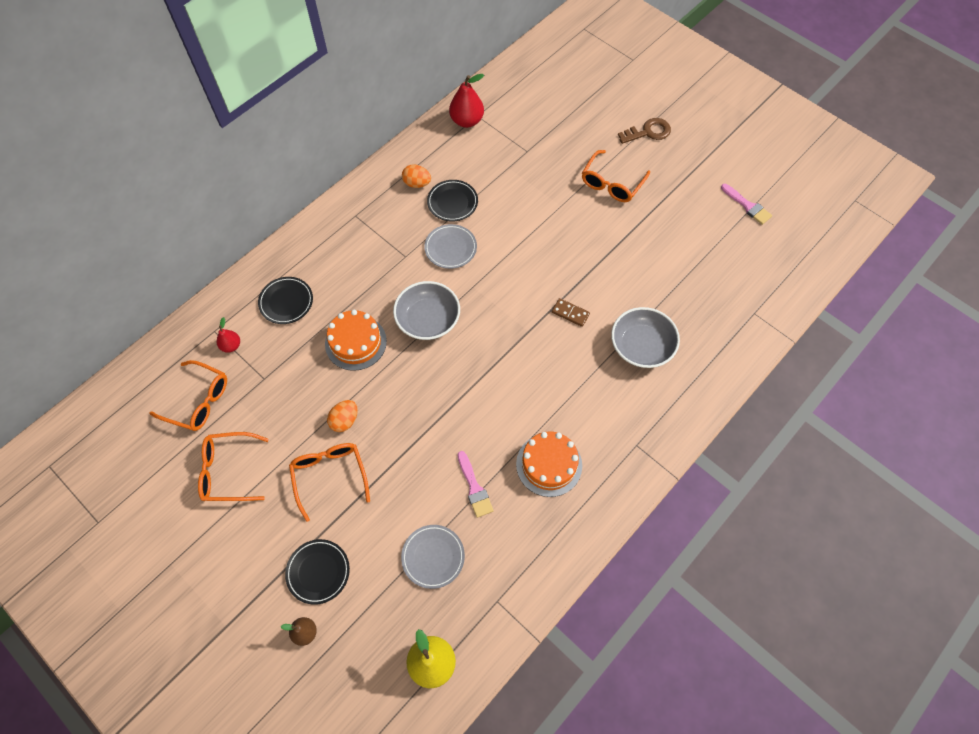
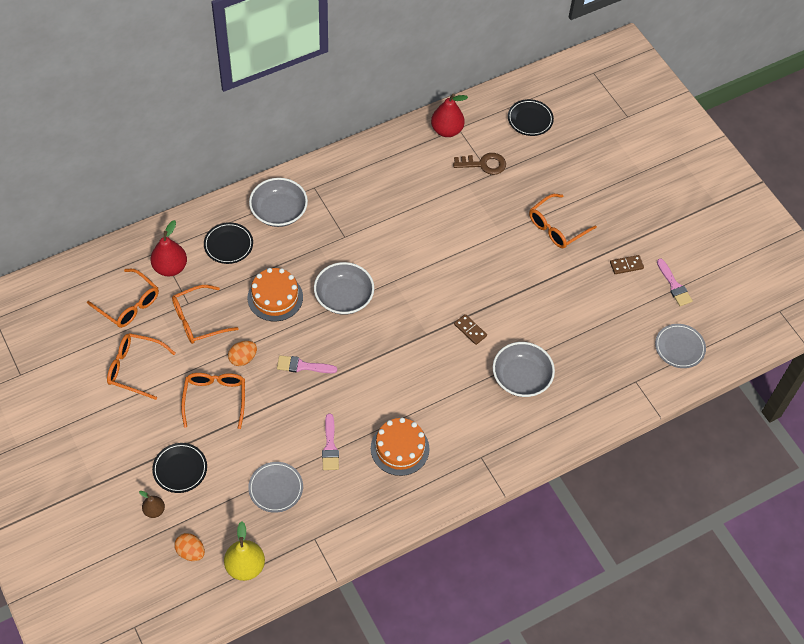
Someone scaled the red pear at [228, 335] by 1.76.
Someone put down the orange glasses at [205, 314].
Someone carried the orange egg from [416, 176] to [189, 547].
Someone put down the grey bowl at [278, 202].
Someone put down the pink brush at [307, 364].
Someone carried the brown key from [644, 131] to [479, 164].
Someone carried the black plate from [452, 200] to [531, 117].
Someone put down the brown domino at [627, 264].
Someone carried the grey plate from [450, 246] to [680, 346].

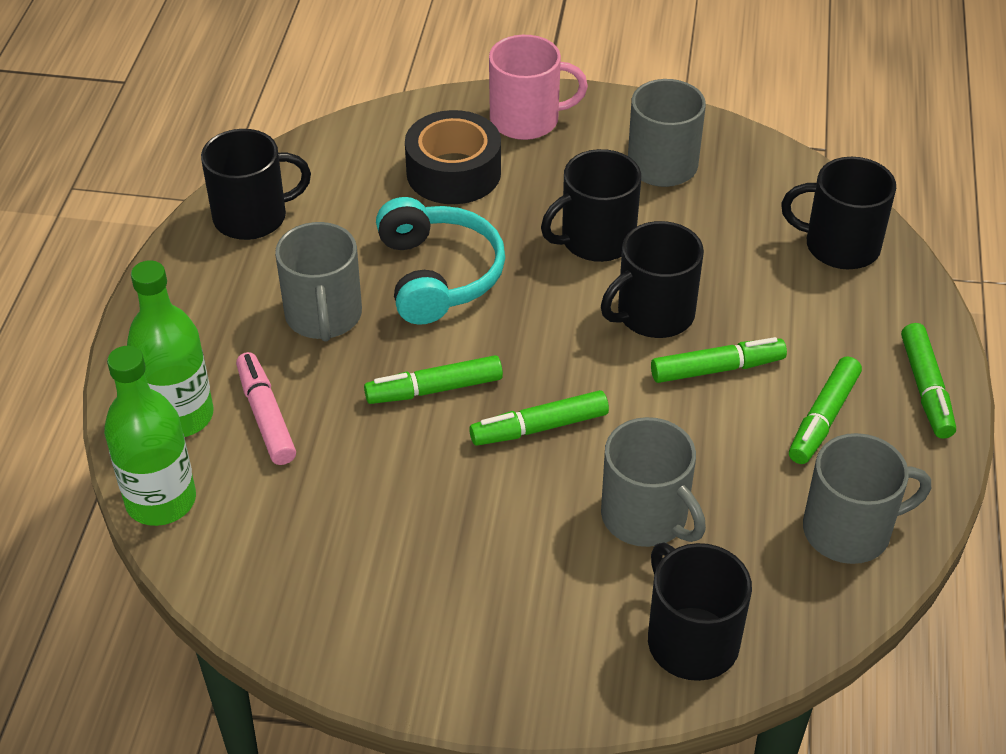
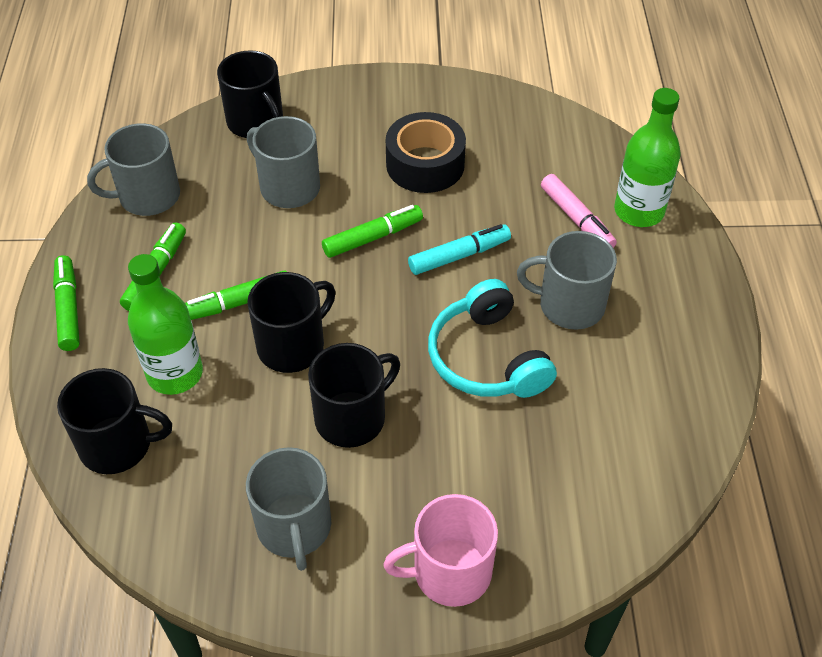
Someone carried the green bottle from [150, 436] to [165, 324].
Someone carried the black tape from [453, 157] to [426, 152].
Someone repainted the green marker at [433, 379], which became the turquoise marker at [459, 249].
Someone rotated the grey mug at [318, 282] by 60 degrees counterclockwise.
Someone took away the black mug at [256, 184].

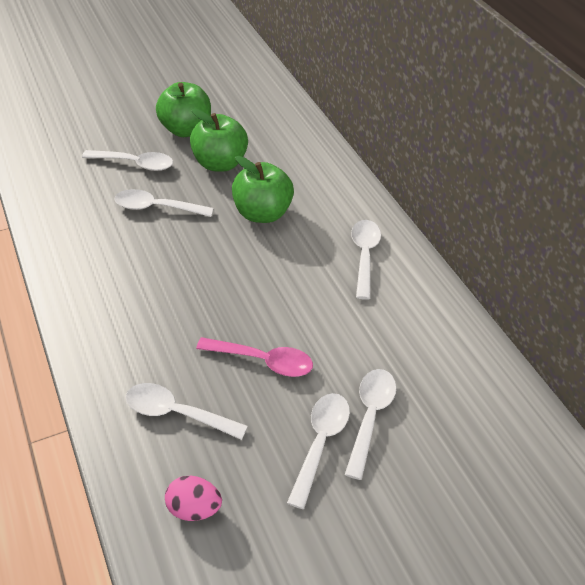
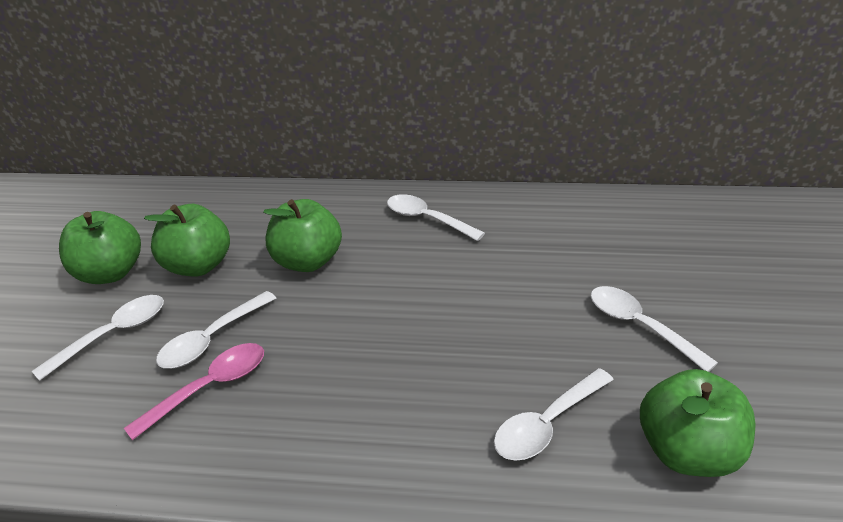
Someone carried the pink spoon from [254, 357] to [194, 391].
Someone swapped the pink egg at [193, 498] for the green apple at [698, 423].
Someone took away the white spoon at [370, 424].

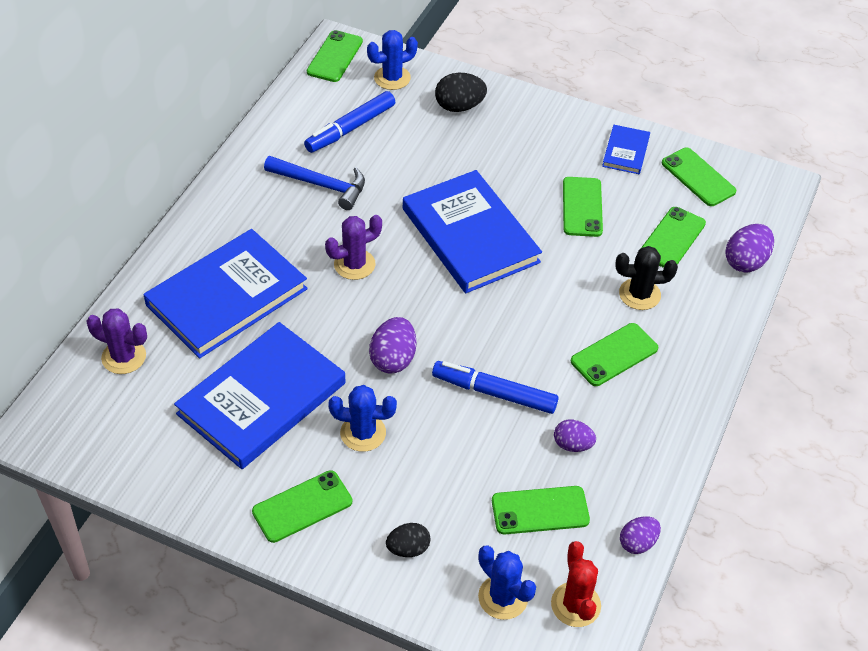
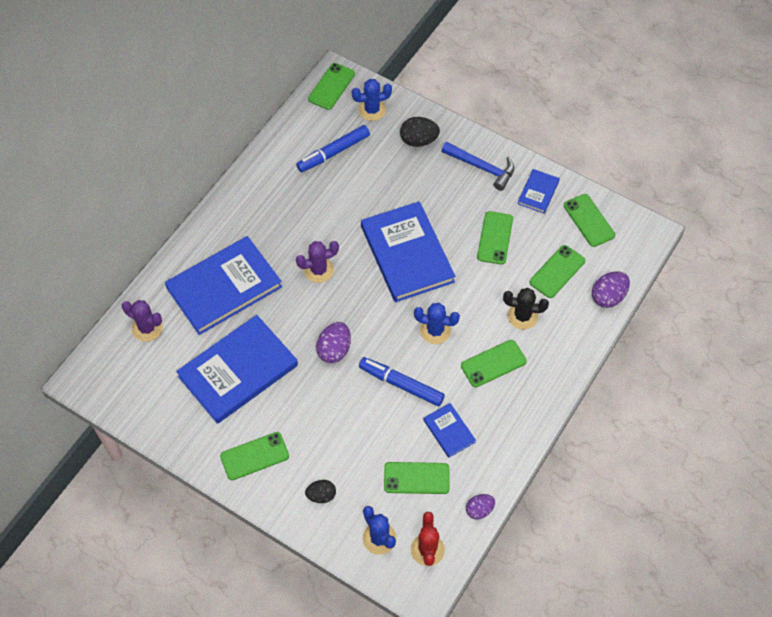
Someone carried the blue cactus from [362, 418] to [437, 323].
Someone swapped the purple egg at [575, 436] for the blue book at [449, 430].
Someone carried the blue hammer from [314, 183] to [478, 166].

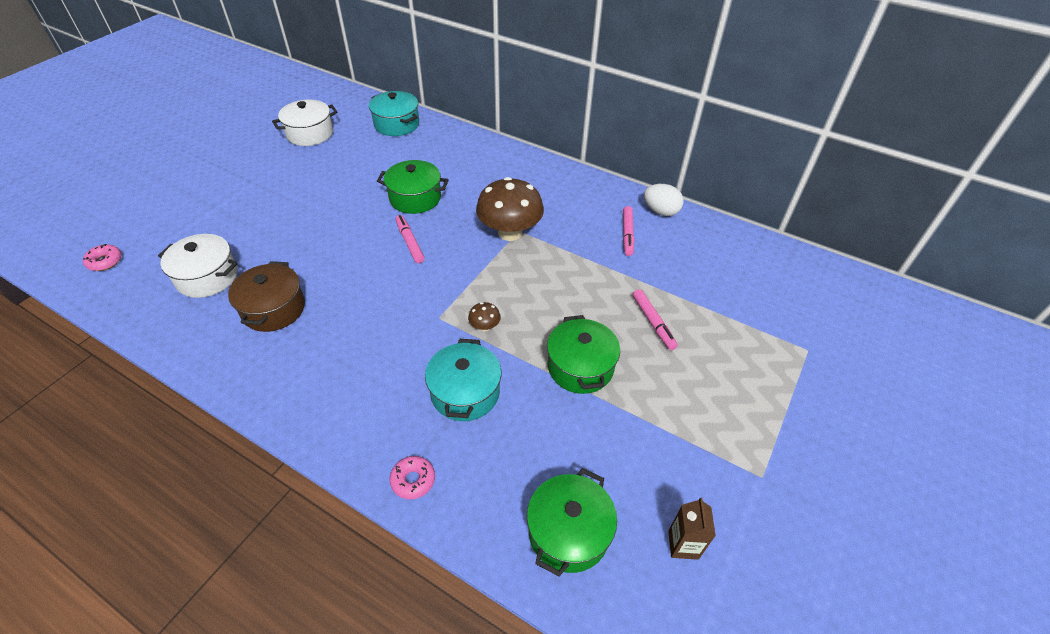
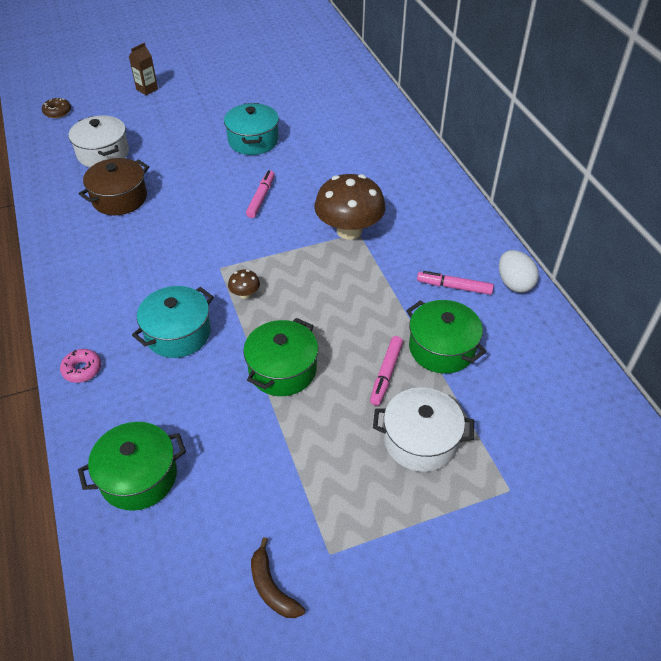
Someone repainted the pink donut at [102, 257], which became the brown donut at [56, 108].
Someone carried the brown carton from [692, 528] to [143, 69].
Someone carried the turquoise pot from [394, 113] to [251, 129].
Someone put down the brown banana at [278, 577].
Someone carried the white pot from [304, 123] to [423, 429].
Someone carried the green pot from [413, 187] to [446, 337].
Someone rotated the pink marker at [629, 231] by 60 degrees clockwise.

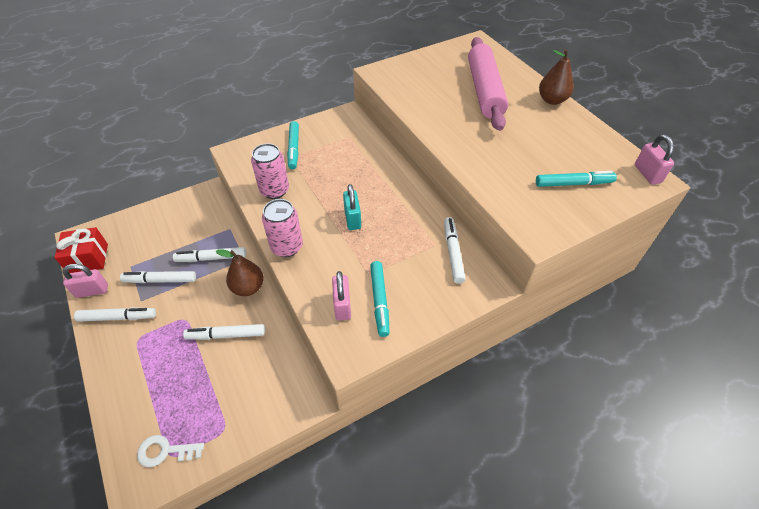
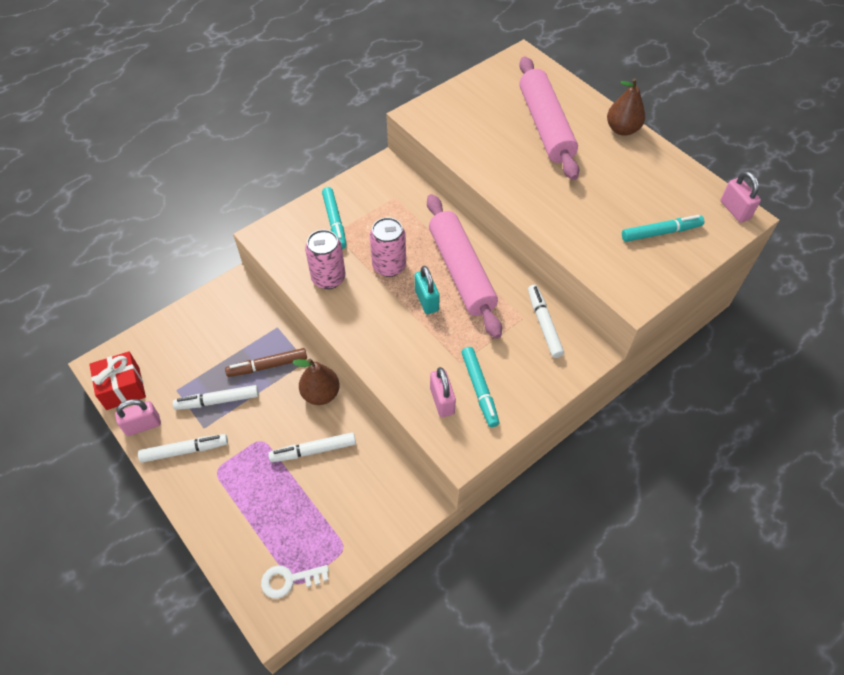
Someone repainted the white marker at [209, 254], which became the brown marker at [266, 362].
Someone carried the pink can from [282, 228] to [388, 247].
Someone put down the pink rolling pin at [464, 266].

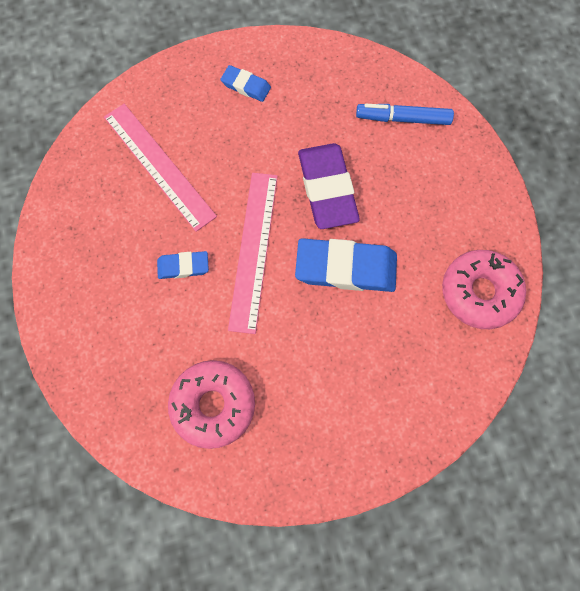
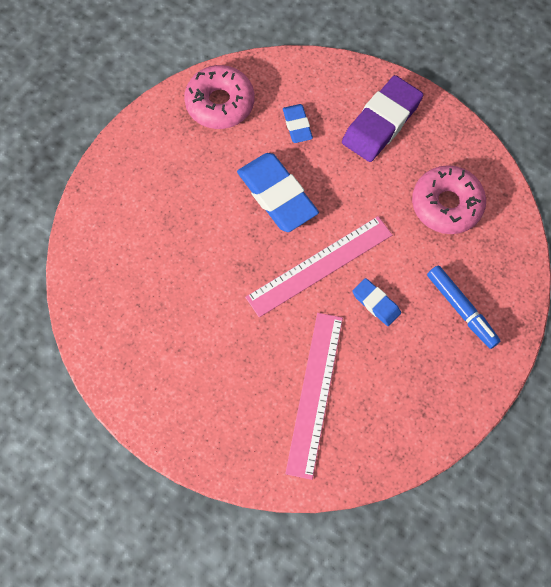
Someone carried the blue eraser from [246, 83] to [298, 123].
Someone carried the purple eraser from [329, 186] to [382, 118].
Someone carried the blue marker from [405, 114] to [463, 307].

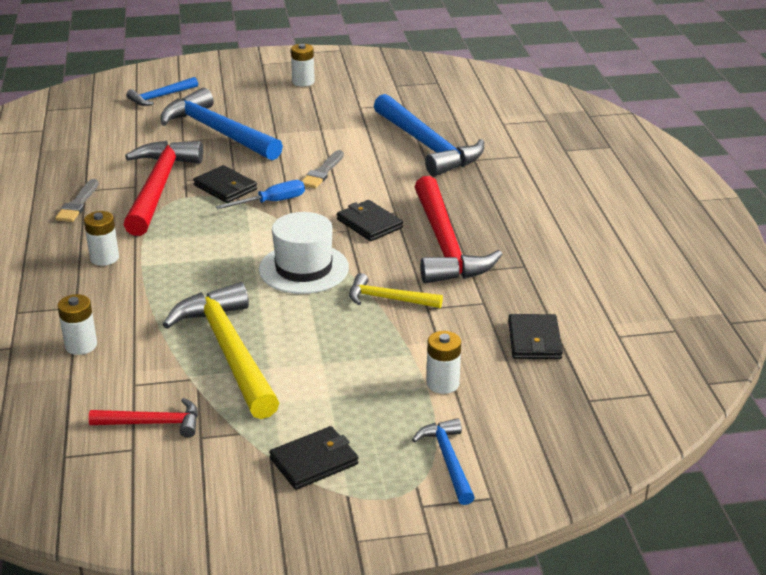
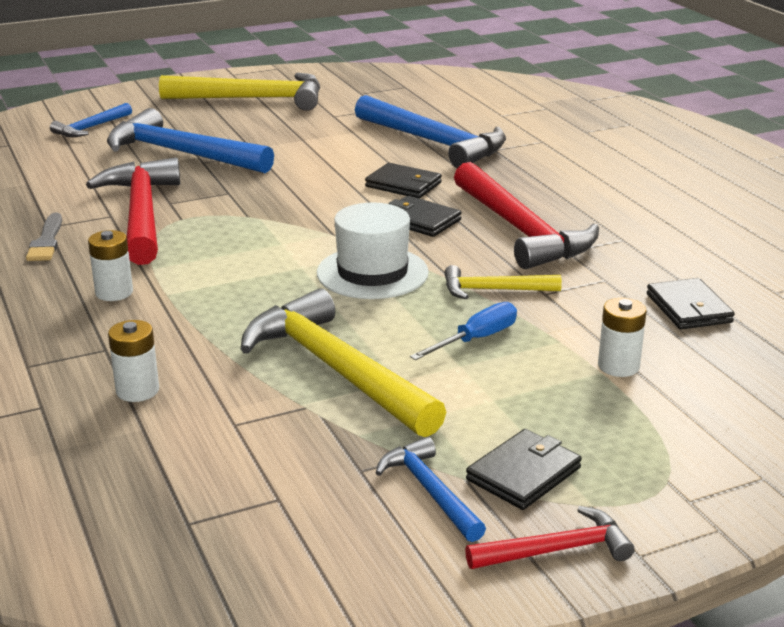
Someone swapped the white battery at [303, 65] for the yellow hammer at [239, 92].
Someone carried the black wallet from [225, 184] to [403, 180].
Someone carried the blue hammer from [443, 461] to [431, 489].
Someone carried the blue screwdriver from [260, 194] to [463, 331].
Someone carried the red hammer from [143, 418] to [549, 537].
Someone took away the grey brush at [323, 169].

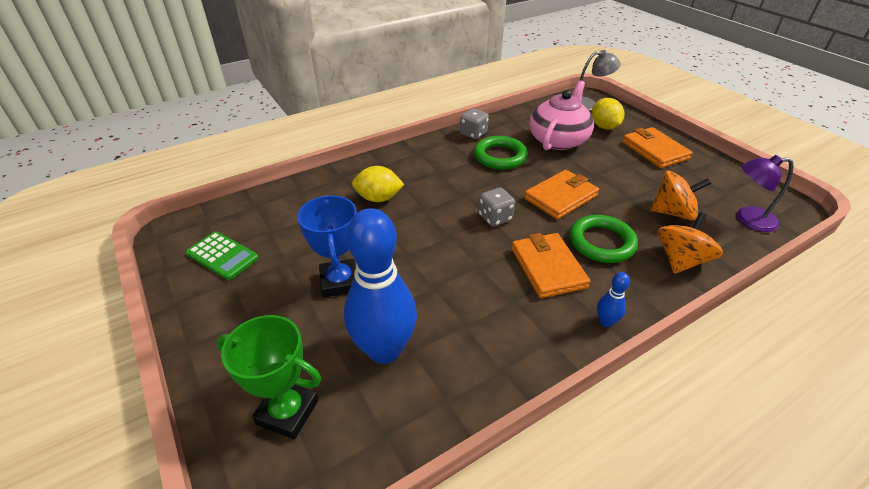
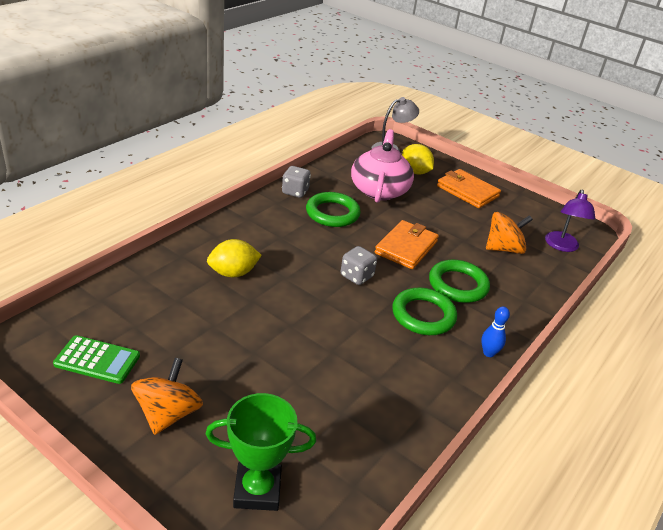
Someone carried the orange spinning top from [690, 243] to [167, 396].
Someone swapped the orange wallet at [551, 265] for the green ring at [424, 311].
Someone rotated the purple lamp at [765, 193] by 60 degrees counterclockwise.
Someone took away the blue trophy at [327, 246].
Someone took away the blue bowling pin at [380, 286].

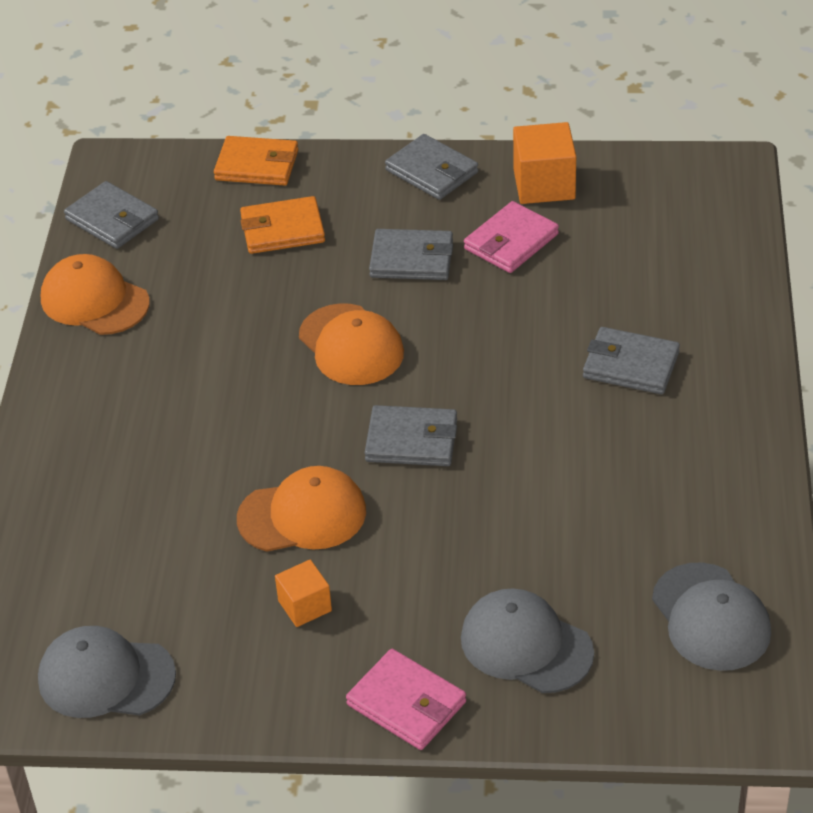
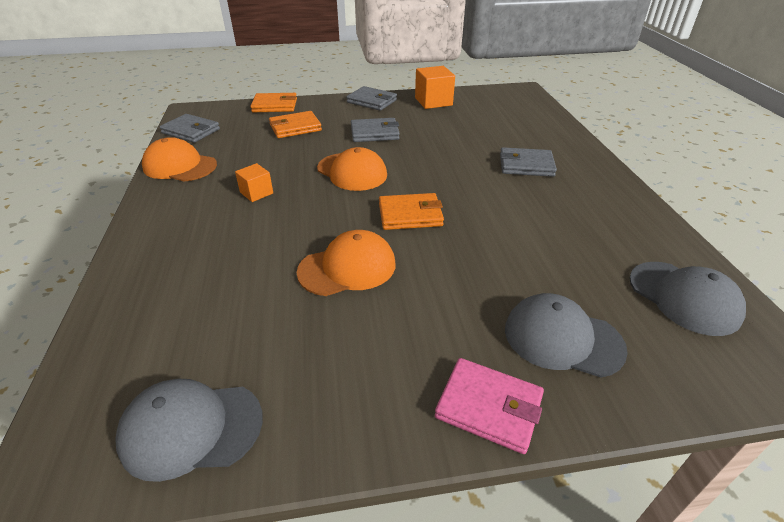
Someone carried the orange cube from [303, 593] to [254, 182].
Someone repainted the grey wallet at [411, 435], which became the orange wallet at [411, 211].
Someone took away the pink wallet at [511, 237].

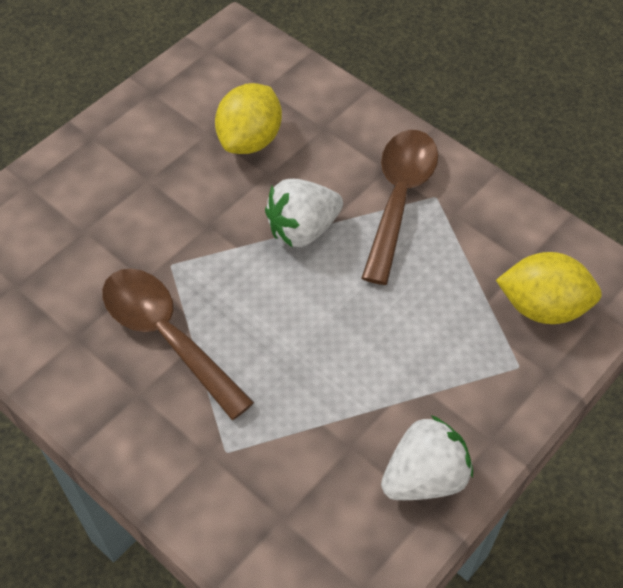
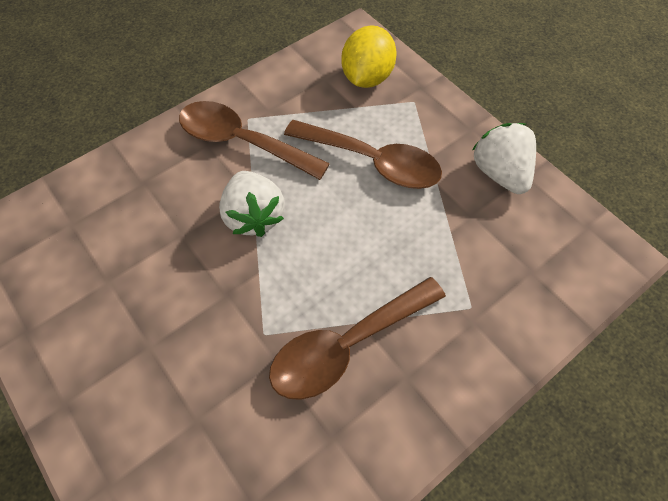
Someone put down the brown spoon at [363, 154].
Someone took away the yellow lemon at [248, 118].

